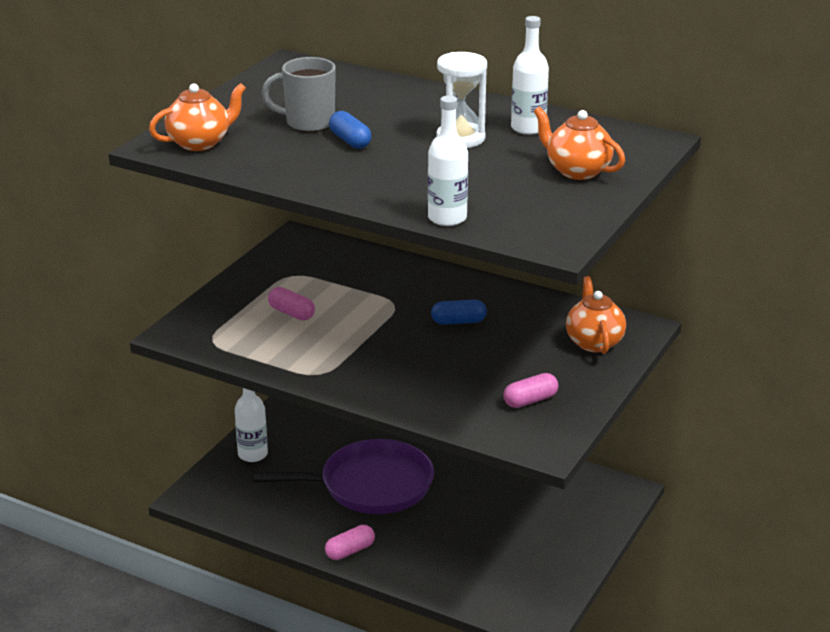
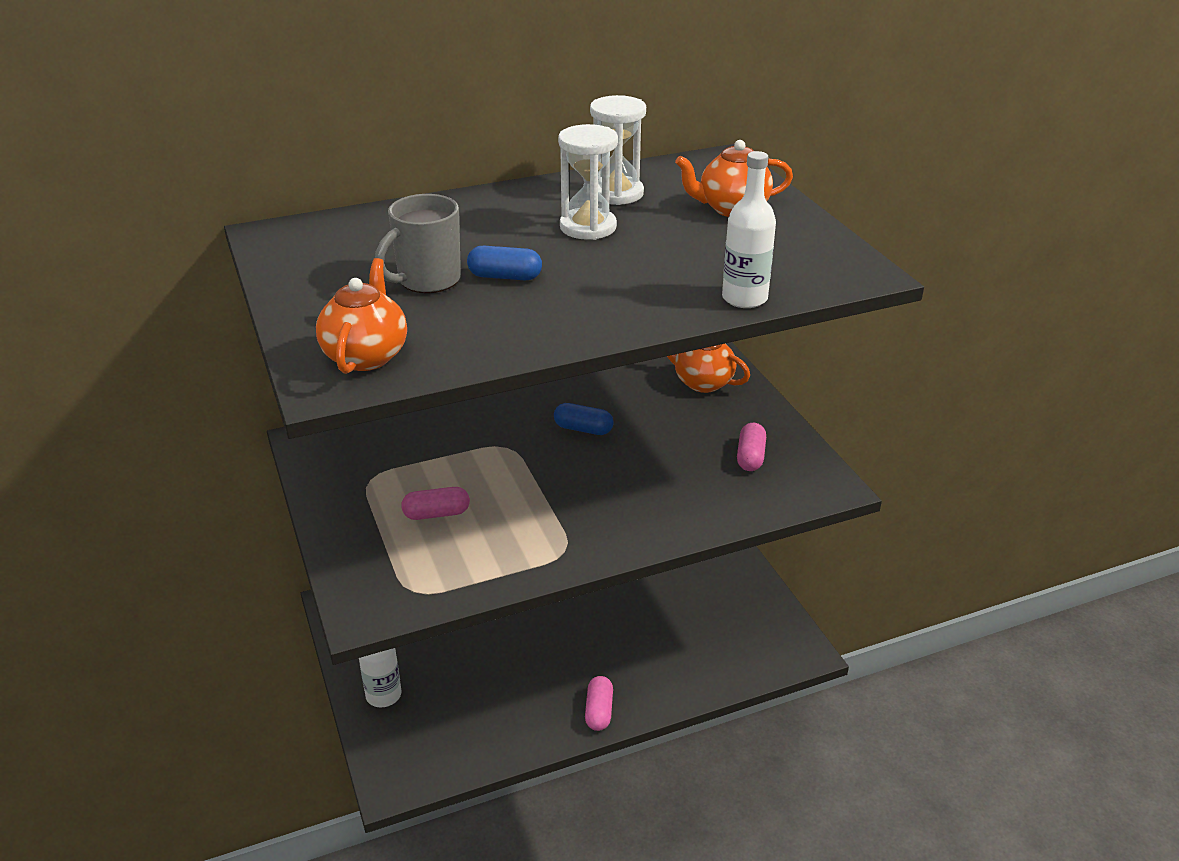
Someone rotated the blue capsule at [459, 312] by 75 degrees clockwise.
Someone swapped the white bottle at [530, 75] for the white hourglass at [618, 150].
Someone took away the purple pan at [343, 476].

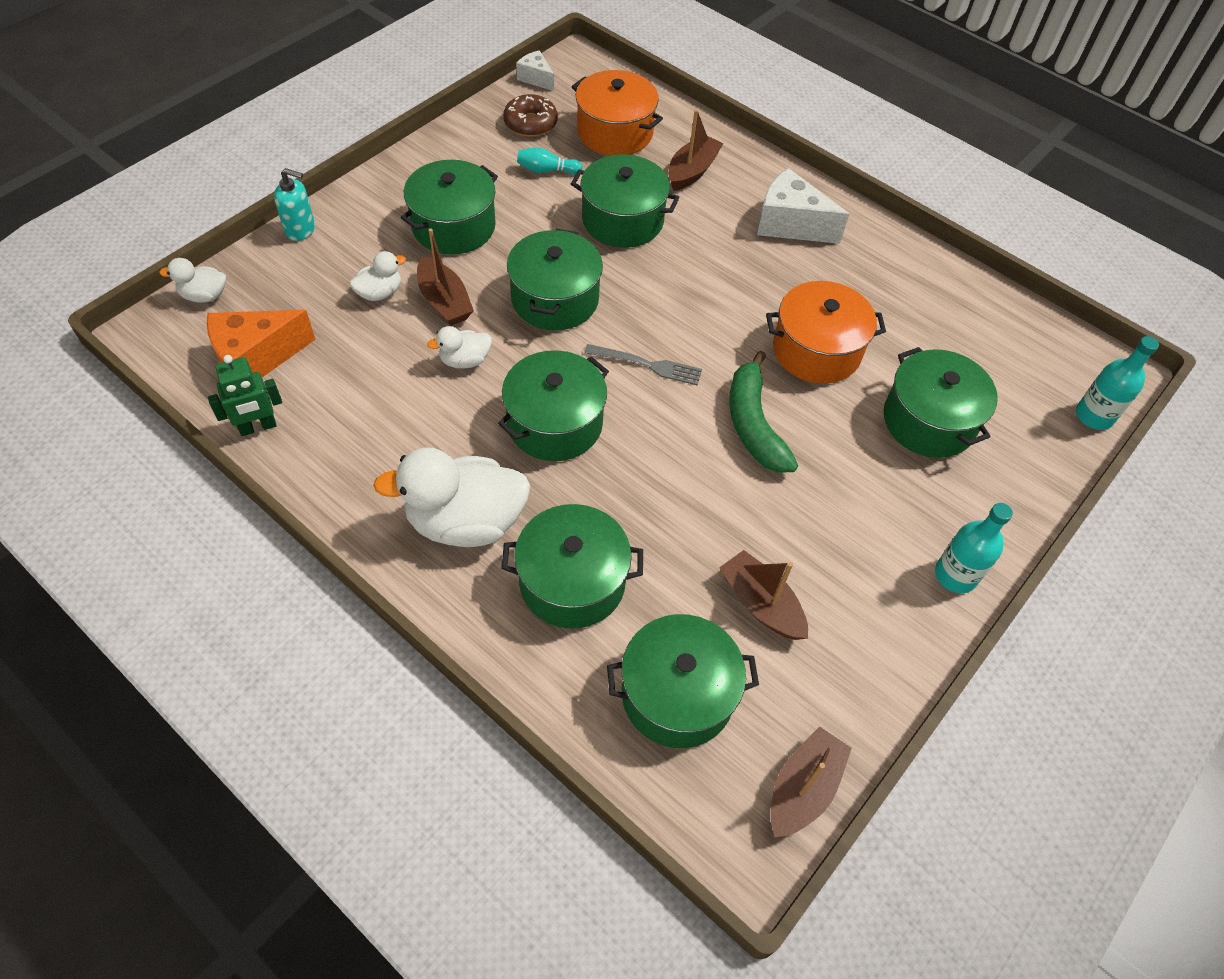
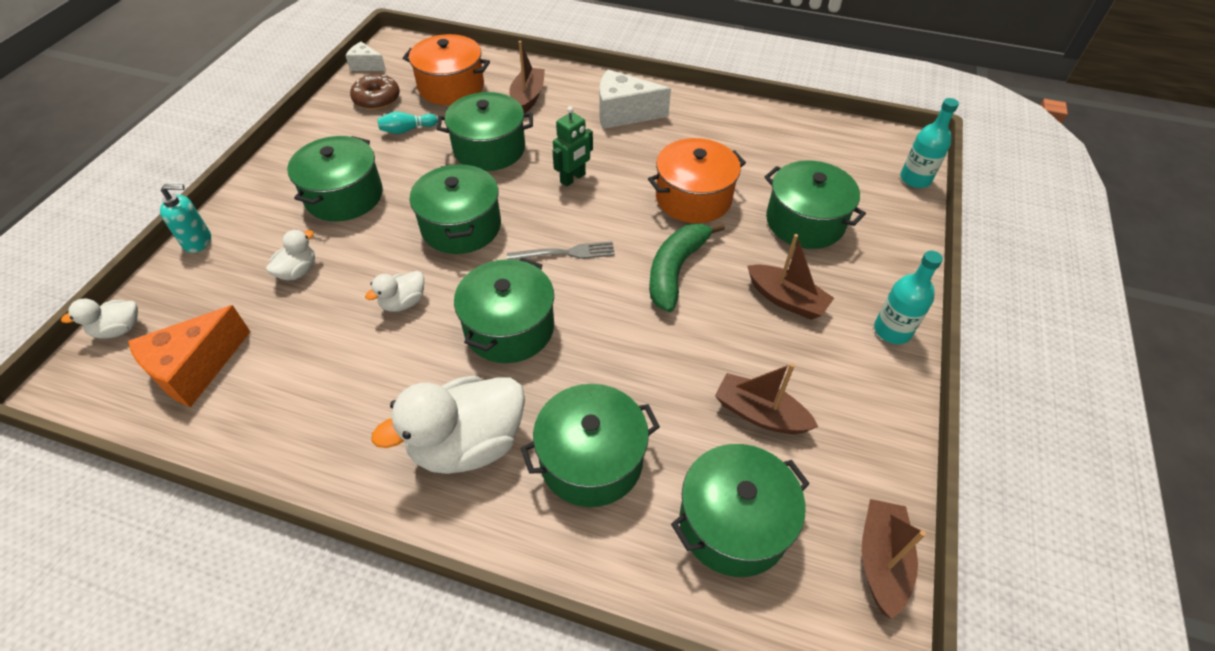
Someone carried the green robot from [245, 395] to [573, 146].
Someone rotated the green banana at [763, 412] by 60 degrees clockwise.
Someone carried the brown boat from [445, 277] to [790, 277].

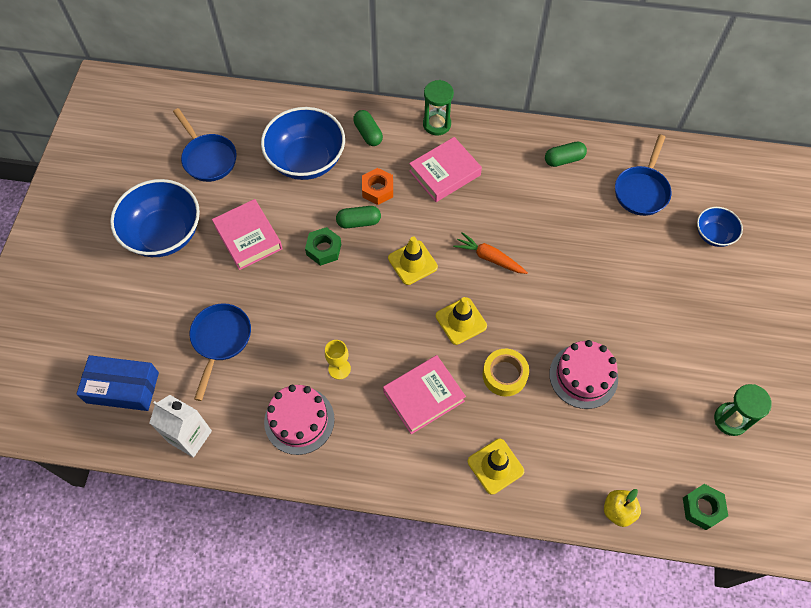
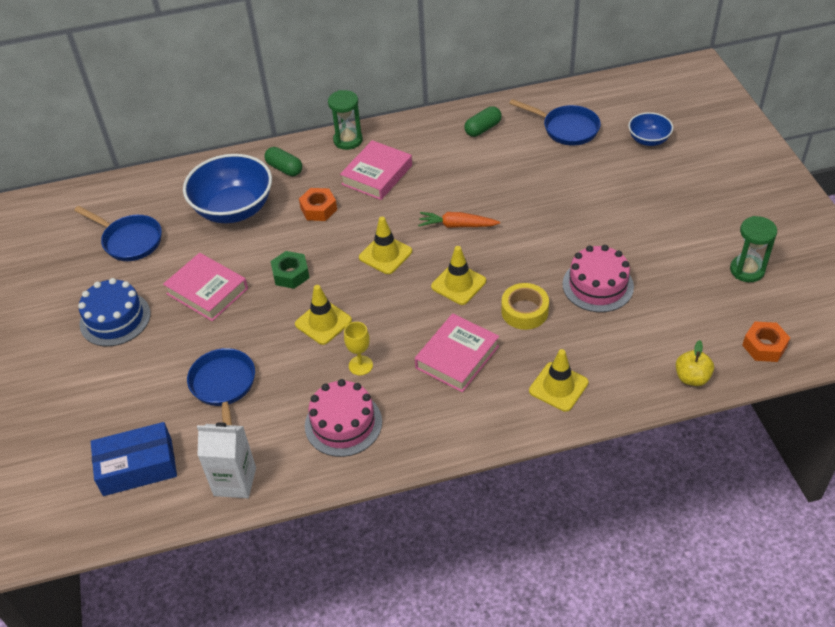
Someone swapped the blue bowl at [155, 218] for the blue cake at [114, 312].
Someone put down the yellow traffic cone at [323, 315].
Someone rotated the blue pan at [643, 175] by 60 degrees counterclockwise.
Someone repainted the green nut at [705, 507], which became the orange nut at [766, 341].
Someone took away the green capsule at [358, 217].

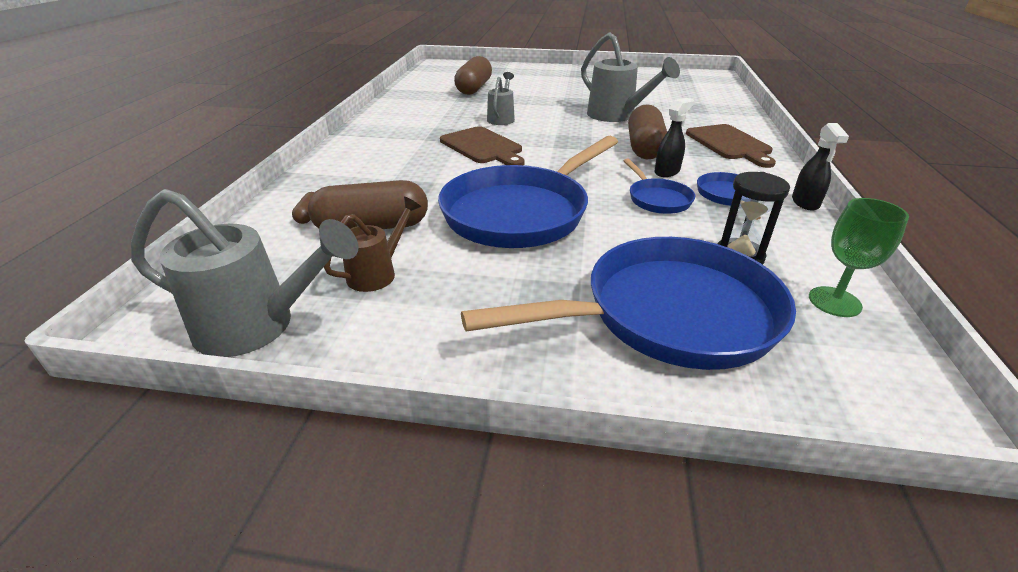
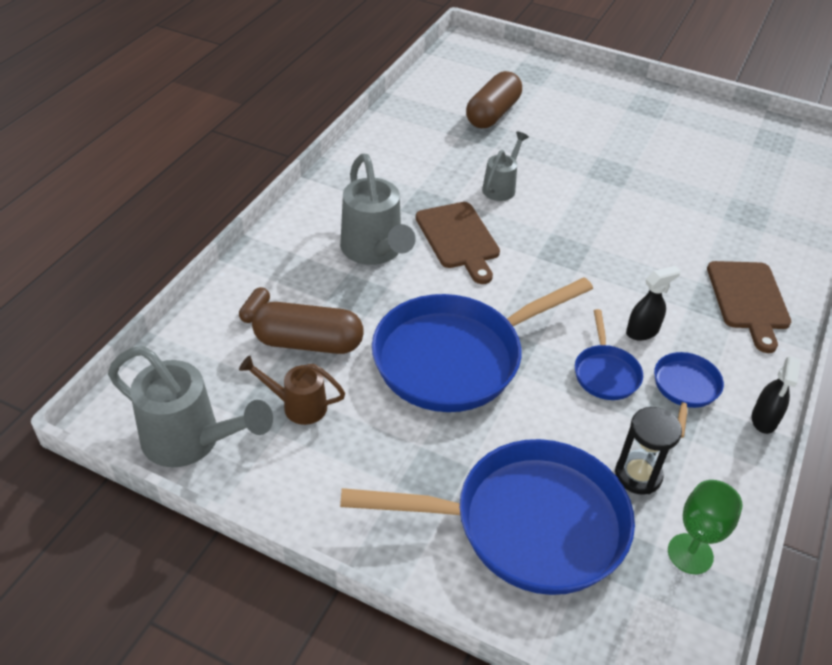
Someone rotated the brown watering can at [372, 244] by 135 degrees counterclockwise.
Someone carried the grey watering can from [630, 77] to [378, 209].
Someone took away the brown capsule at [647, 131].

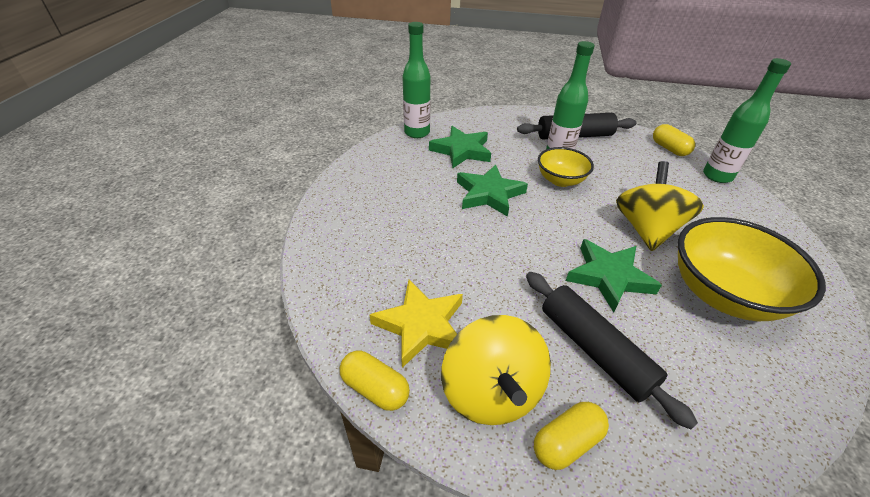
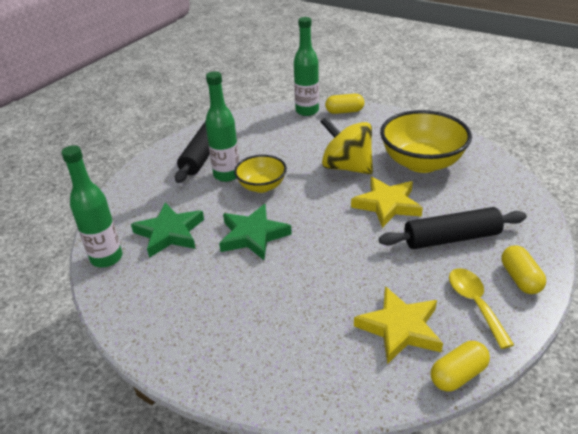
Someone carried the yellow capsule from [674, 140] to [344, 104].
Someone repainted the green star at [614, 275], which became the yellow star at [387, 202].
Someone swapped the yellow spinning top at [496, 370] for the yellow spoon at [481, 308].

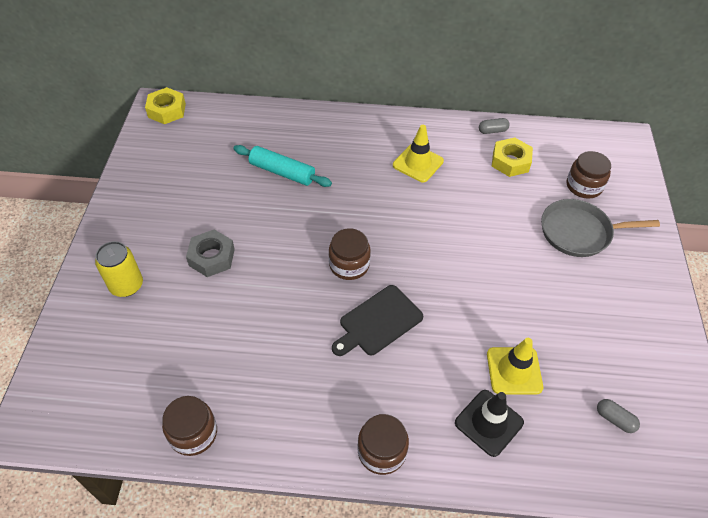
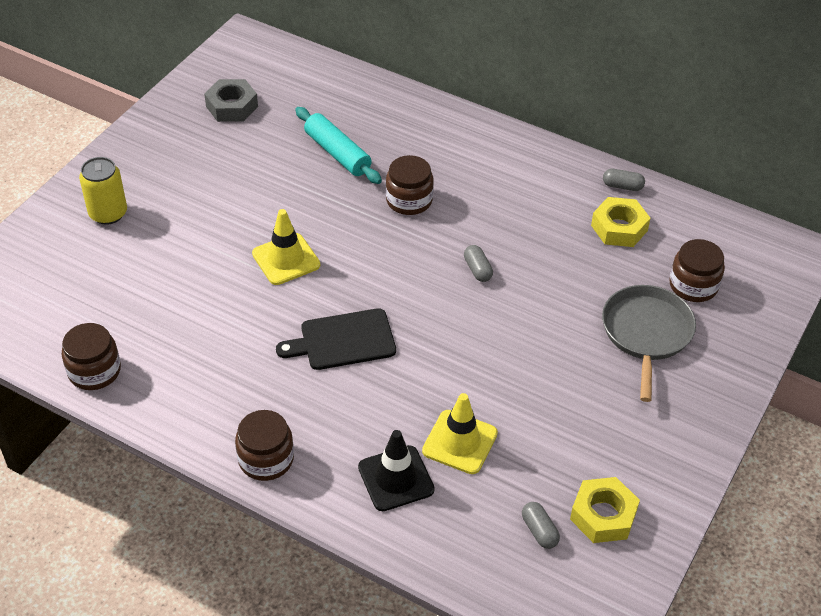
Someone carried the grey nut from [210, 253] to [231, 100].
Someone carried the yellow traffic cone from [418, 153] to [286, 247].
Someone carried the brown jar from [349, 254] to [410, 185].
Someone put down the grey capsule at [478, 263].
Someone carried the yellow nut from [165, 105] to [605, 510].
Someone rotated the grey pan at [600, 228] by 75 degrees clockwise.

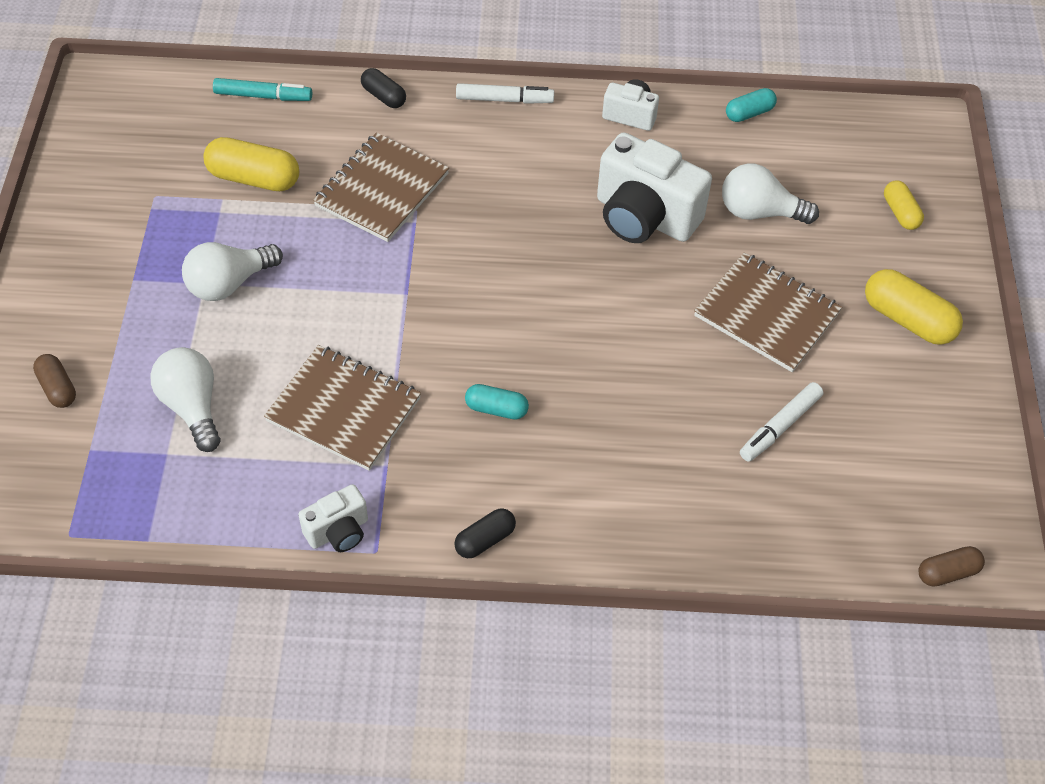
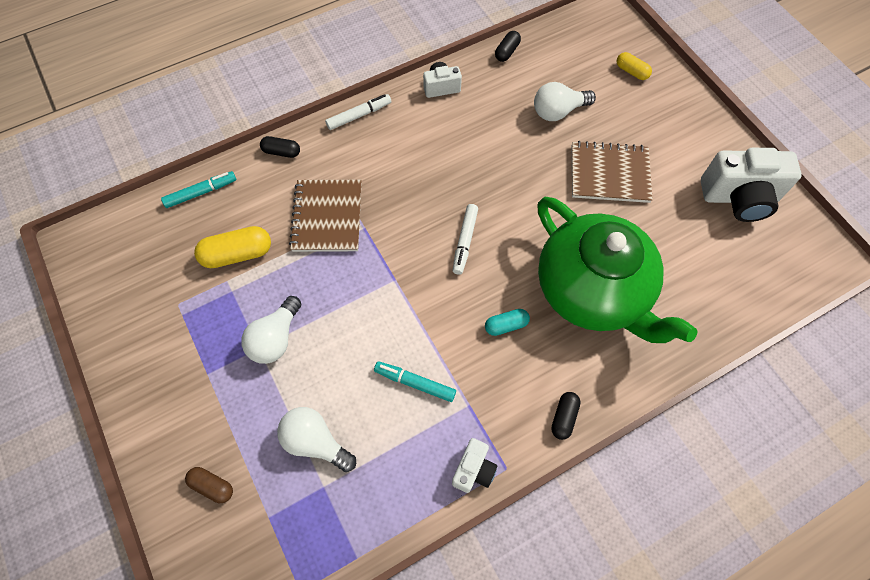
Someone swapped the brown notebook at [342, 408] for the turquoise marker at [415, 381].
Someone carried the white marker from [781, 422] to [465, 239].
Someone repainted the turquoise capsule at [751, 105], which became the black capsule at [508, 46].
Someone put down the green teapot at [617, 270].
Someone carried the white camera from [654, 187] to [751, 185].
Someone took away the yellow capsule at [914, 307].
Someone took away the brown capsule at [951, 566].

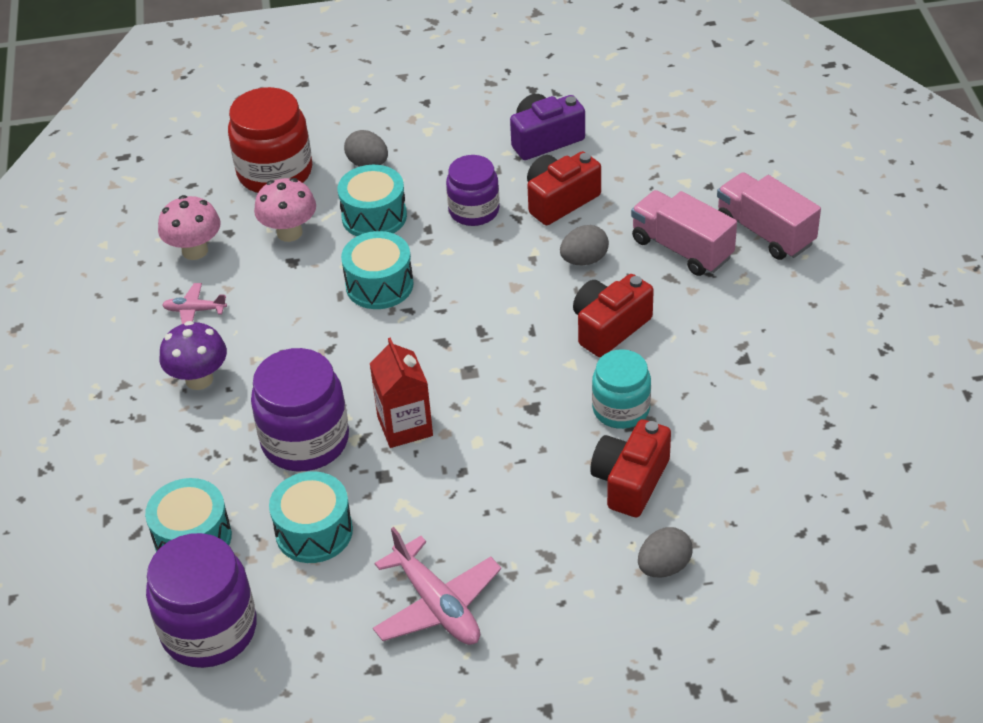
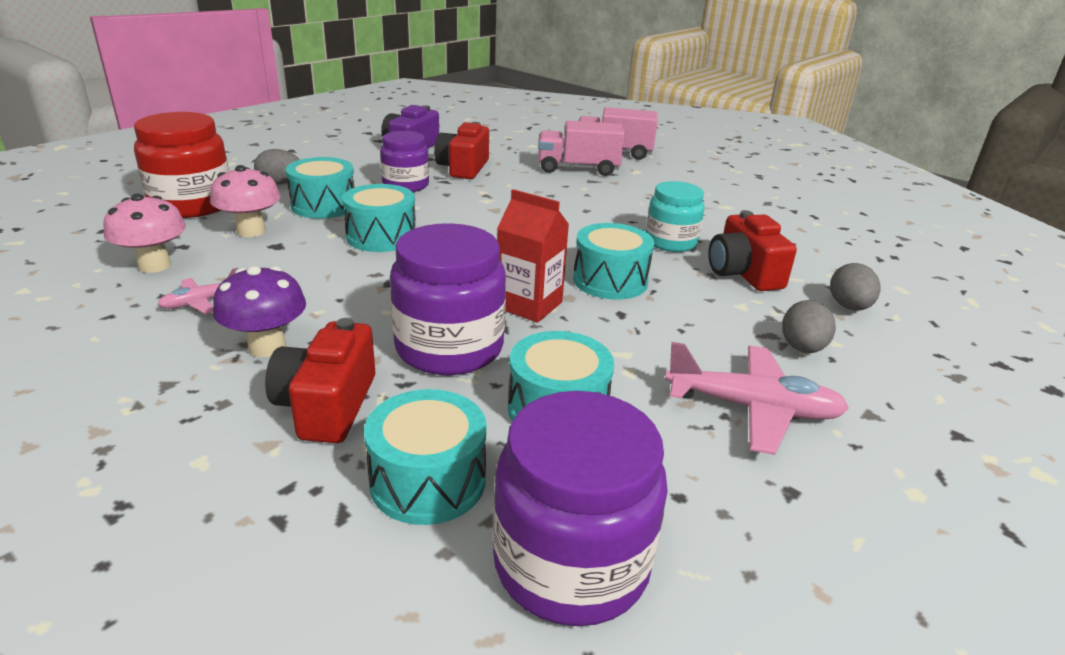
Someone carried the red camera from [613, 315] to [320, 380].
Someone put down the turquoise drum at [613, 261].
Someone carried the grey egg from [584, 245] to [809, 326].

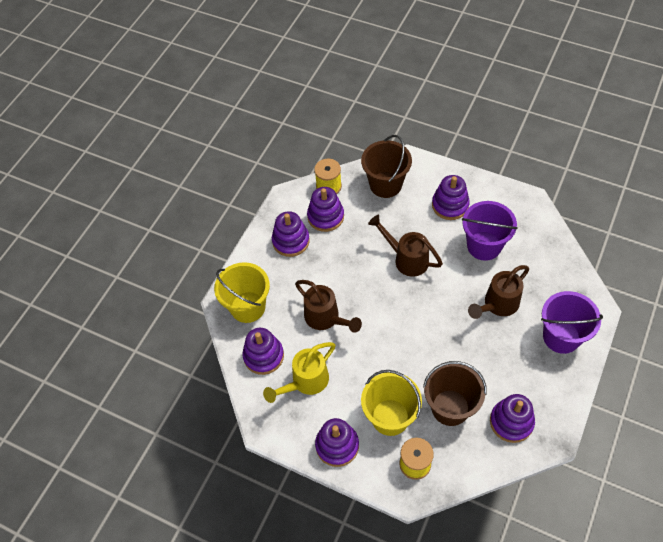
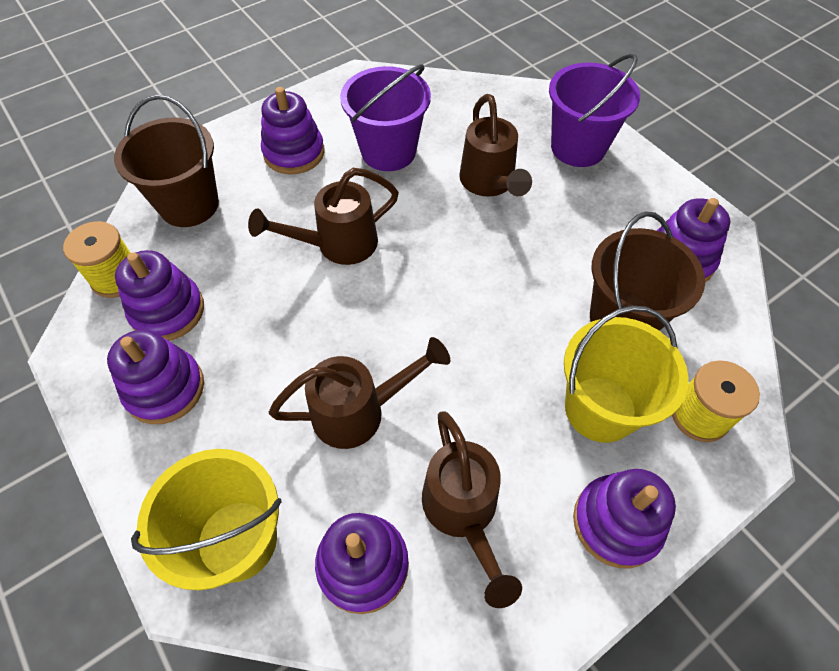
Someone repainted the yellow watering can at [299, 372], which became the brown watering can at [472, 509].

